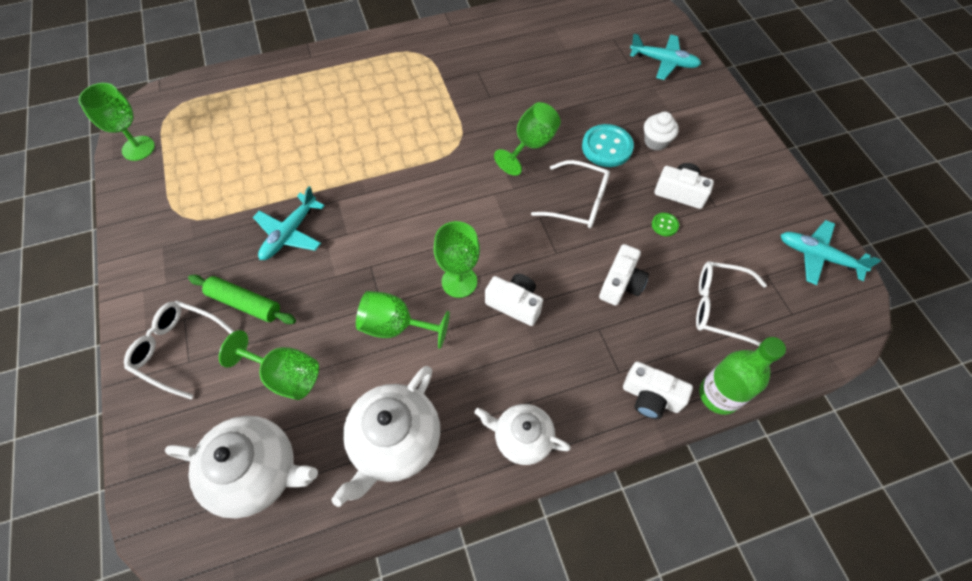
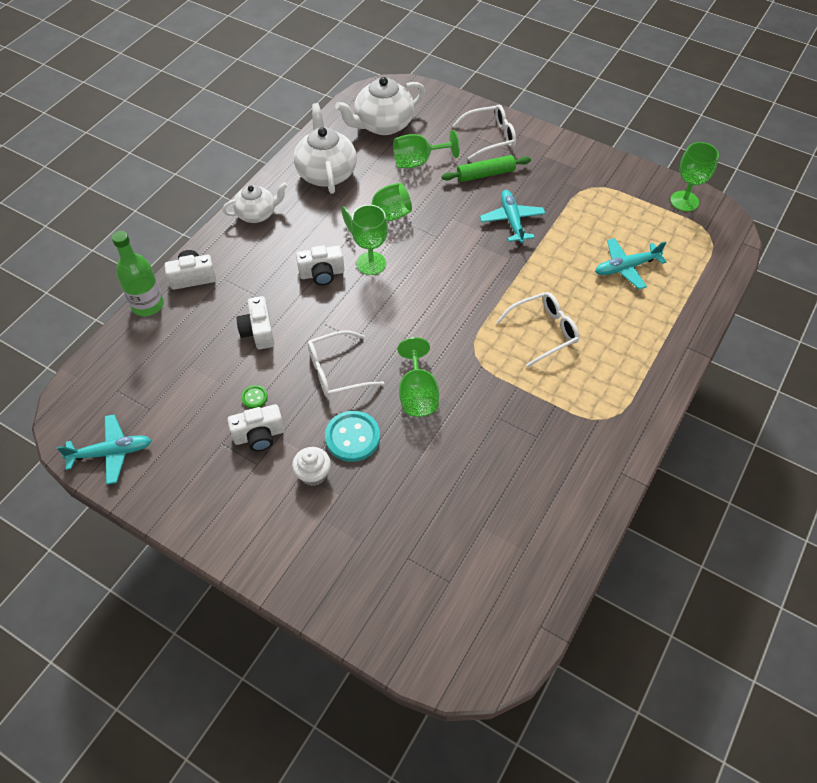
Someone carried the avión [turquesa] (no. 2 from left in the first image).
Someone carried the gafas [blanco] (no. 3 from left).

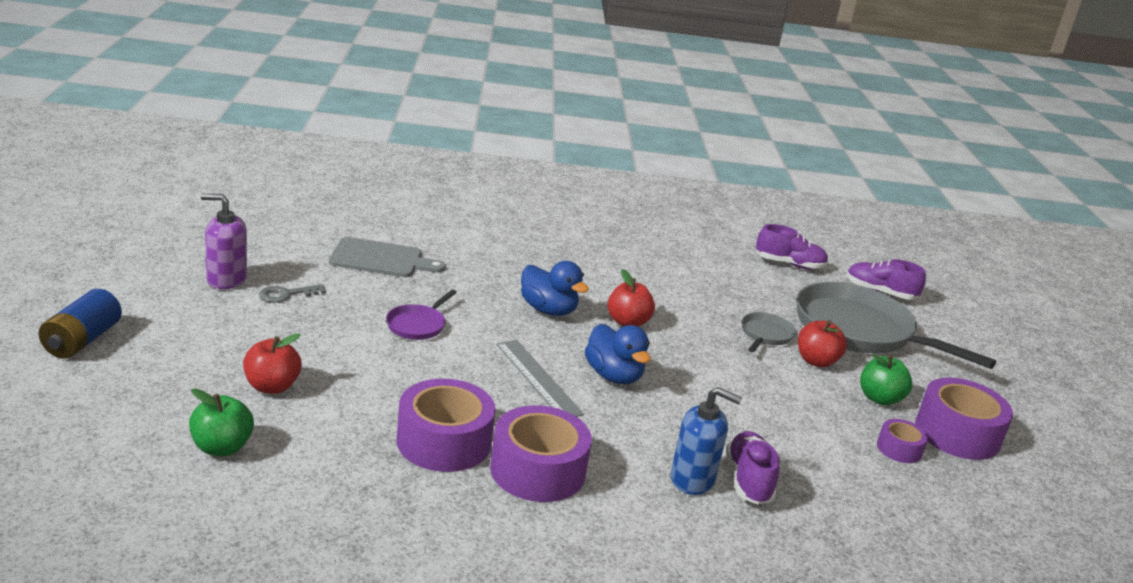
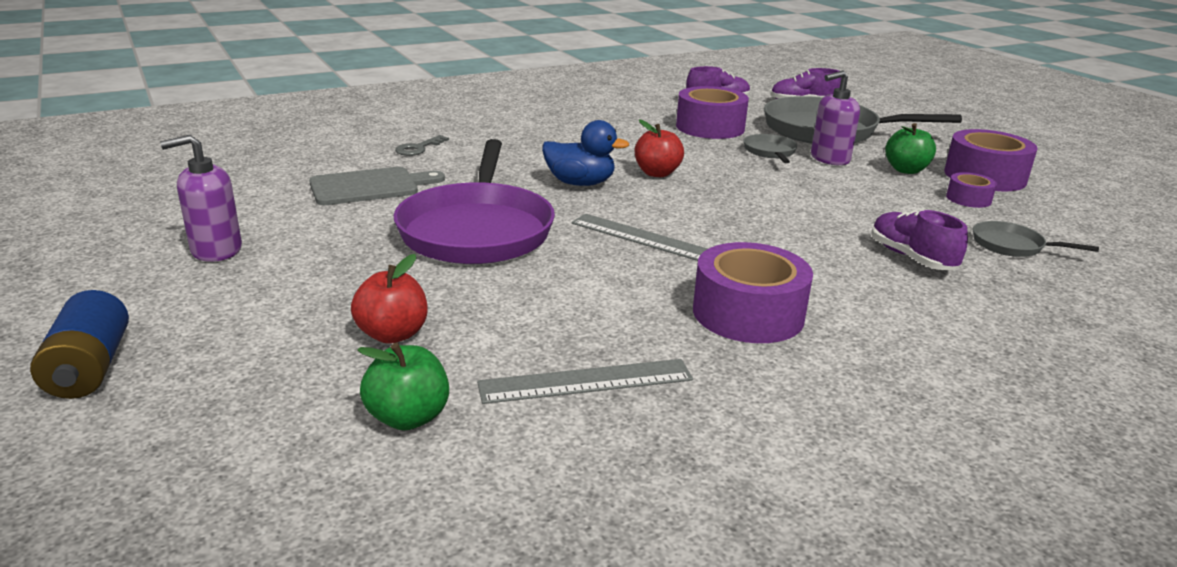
Someone carried the llave [gris].
Someone scaled the sartén [morado] by 2.27.
Someone swapped the manzana [rojo] (no. 3 from left) for the dispensador de jabón [morado] (no. 2 from left).
Someone took away the pato [azul] (no. 2 from left).
Someone carried the cinta adhesiva [morado] (no. 1 from left).
Someone took away the dispensador de jabón [azul].
Someone put down the sartén [gris] (no. 3 from left).
Someone put down the regla [gris] (no. 1 from left).

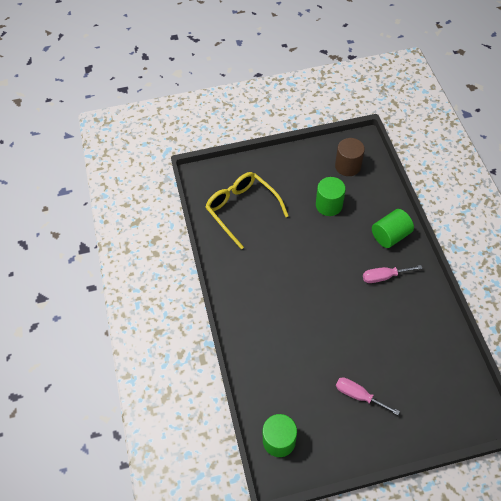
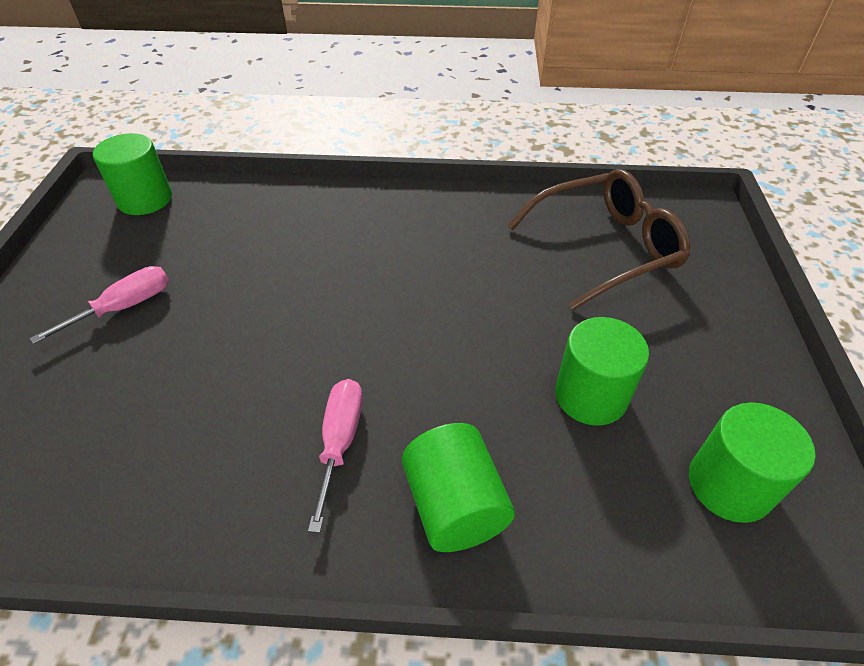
Someone repainted the cilindro [marrón], which became the cilindro [verde] (no. 4 from left).
Someone repainted the gafas [amarillo], which became the gafas [marrón].

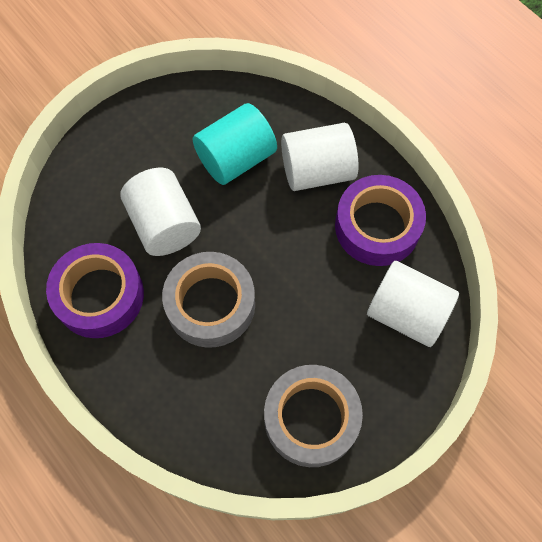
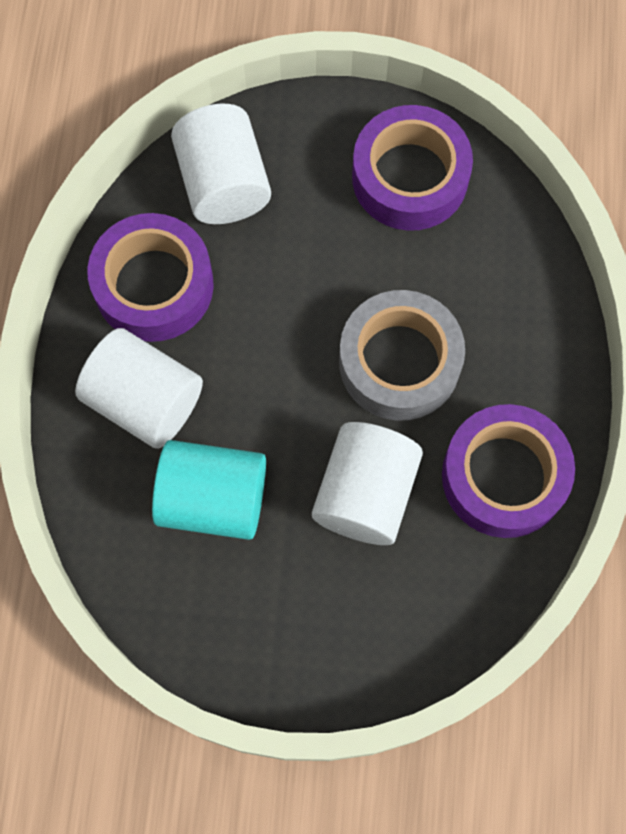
Someone repainted the cinta adhesiva [gris] (no. 2 from left), which became the cinta adhesiva [morado] (no. 2 from left).

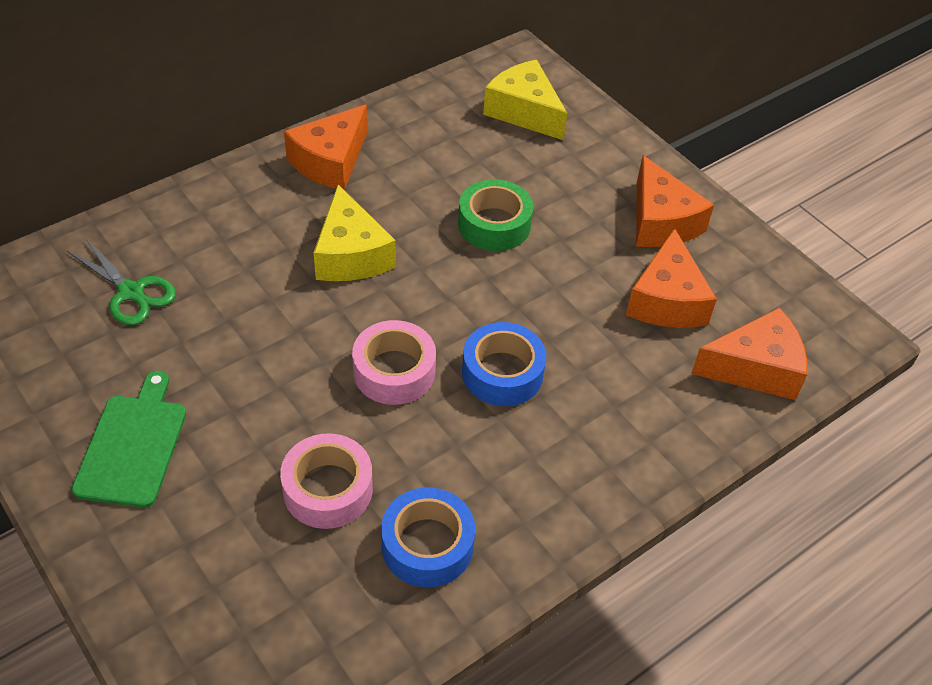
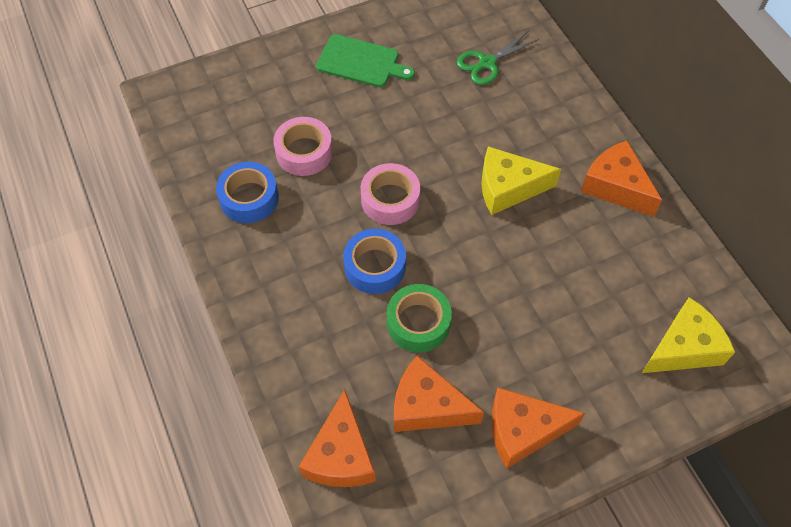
Someone carried the cinta adhesiva [verde].

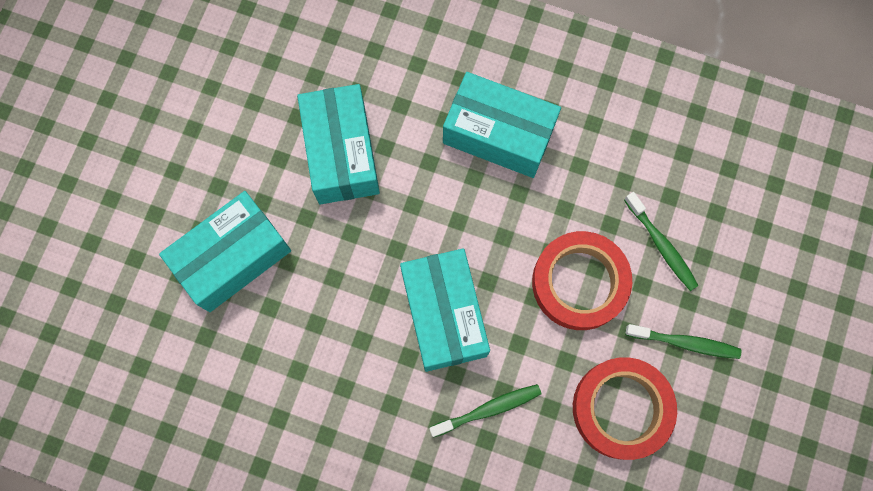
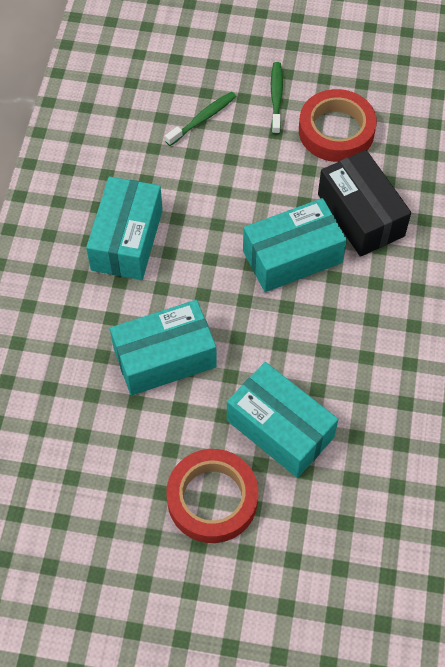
Someone carried the cinta adhesiva [rojo] (no. 1 from left).
Someone swapped the cepillo de dientes [verde] (no. 1 from left) for the caja [negro].

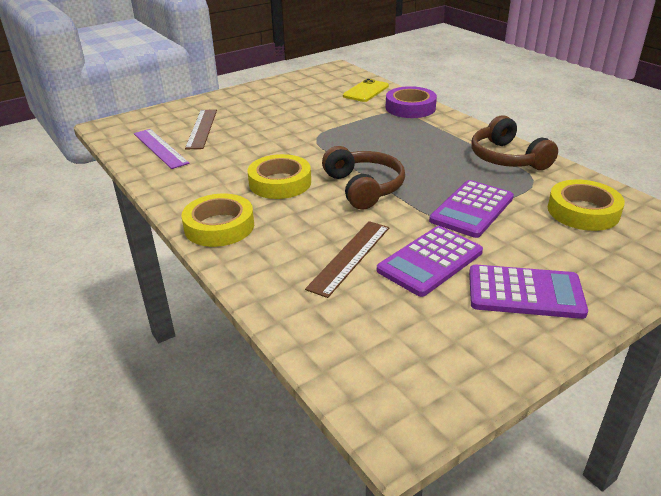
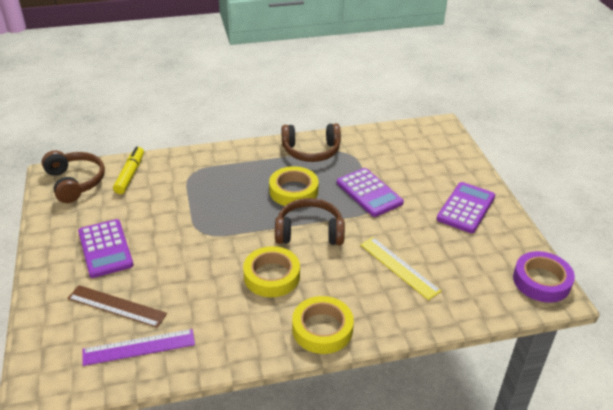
Someone swapped the móvil [amarillo] for the rotulador [amarillo].
Someone carried the cinta adhesiva [morado].
Someone carried the cinta adhesiva [amarillo] (no. 3 from left in the first image).
Someone repainted the regla [marrón] (no. 2 from left), which became the regla [amarillo].
Someone carried the calculadora [morado] (no. 1 from left).
Someone put down the auriculares [marrón] (no. 1 from left).

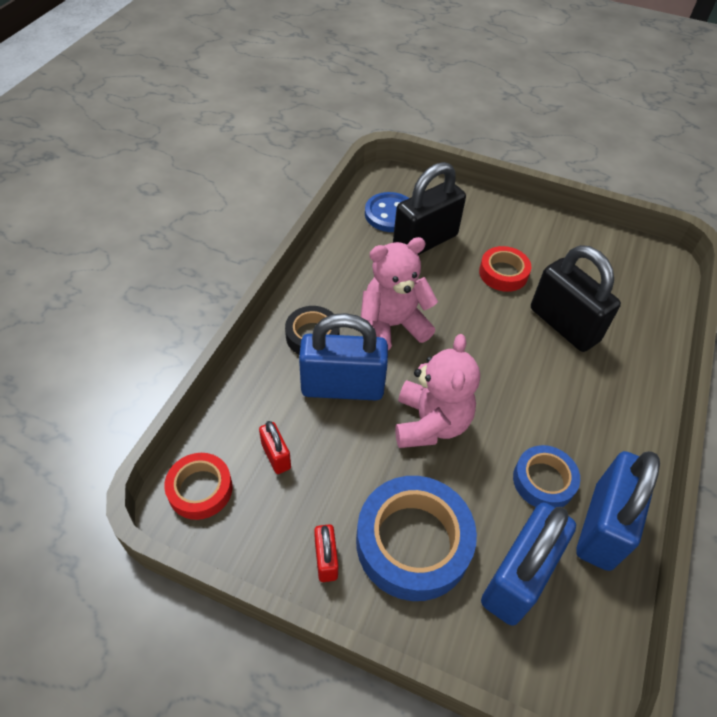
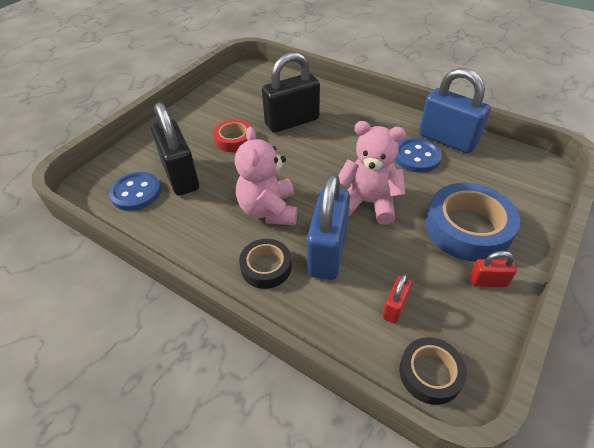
Someone rotated the candado [rojo] (no. 1 from left) by 45 degrees counterclockwise.
Someone swapped the cinta adhesiva [azul] (no. 2 from left) for the botón [azul] (no. 2 from left).
Someone repainted the cinta adhesiva [rojo] (no. 1 from left), which became the cinta adhesiva [negro] (no. 2 from left).
Someone took away the candado [azul] (no. 2 from left).

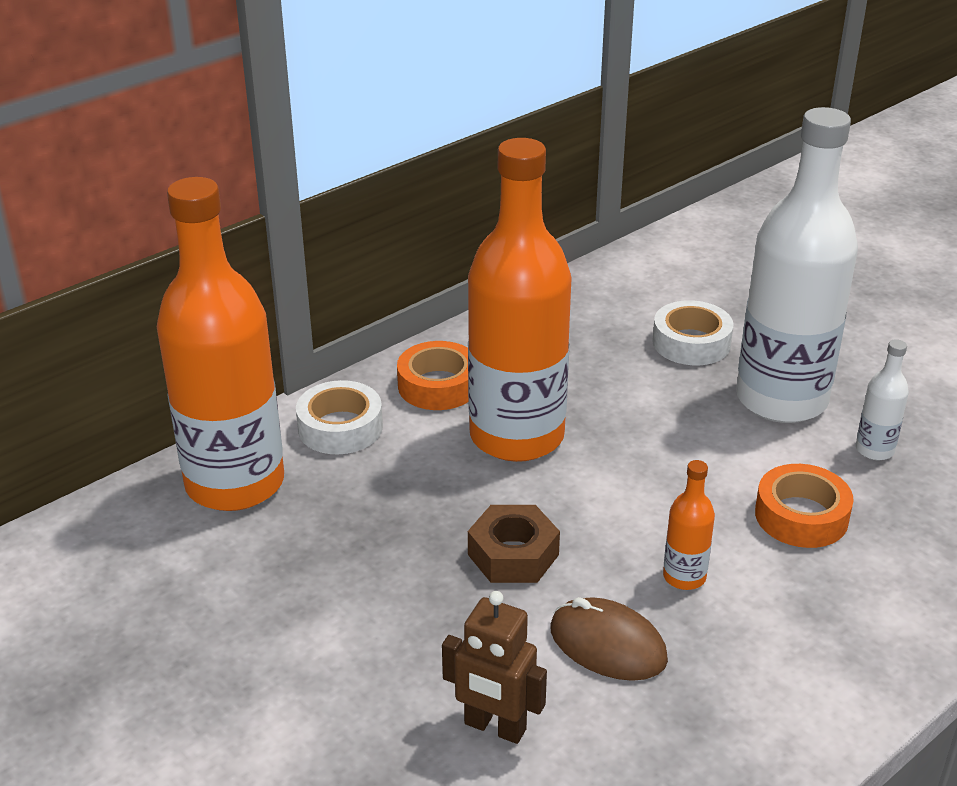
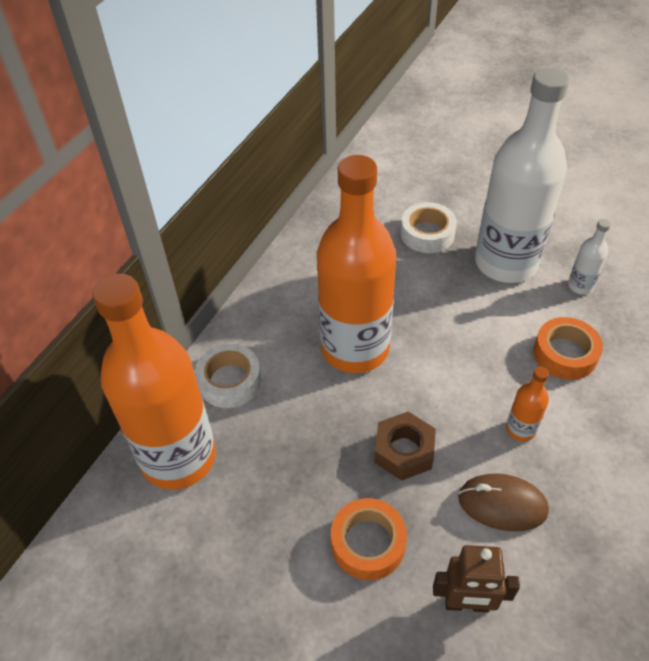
Someone carried the cinta adhesiva [naranja] (no. 1 from left).

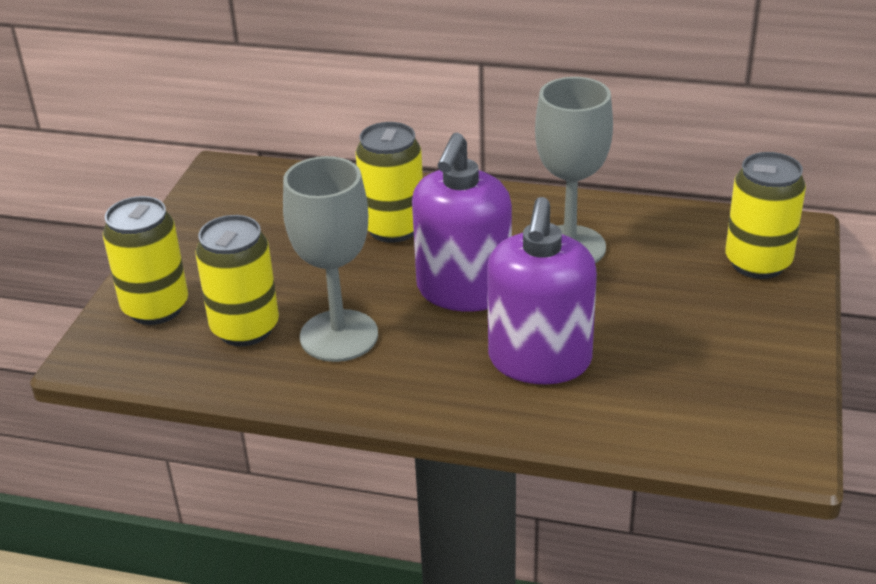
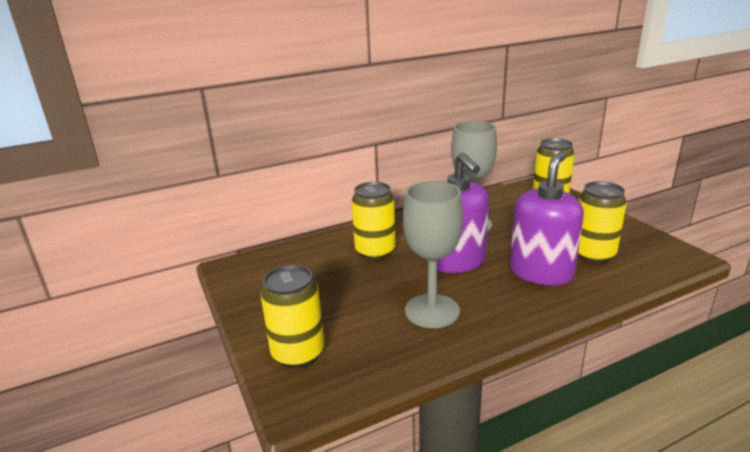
Someone rotated the dispensador de jabón [morado] (no. 2 from left) by 120 degrees counterclockwise.
Someone carried the lata [amarillo] (no. 2 from left in the first image).

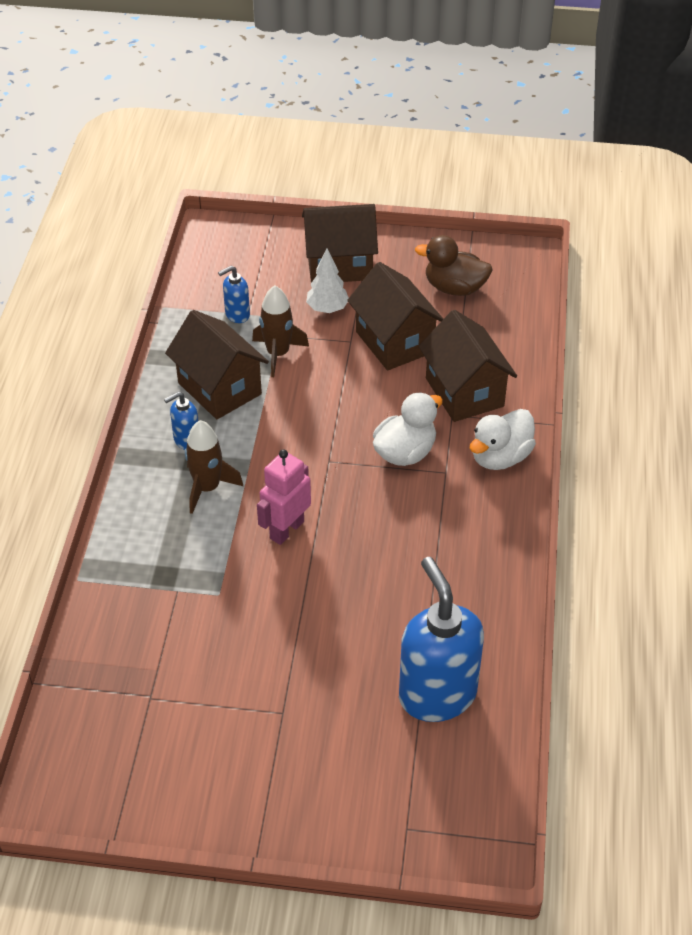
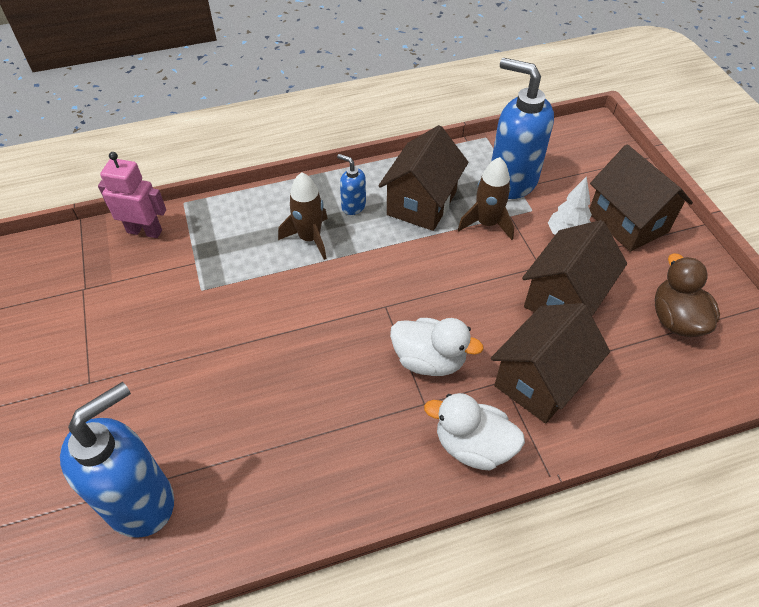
Someone scaled the dispensador de jabón [azul] (no. 2 from left in the first image) by 2.18.
Someone carried the robot [rosa].

